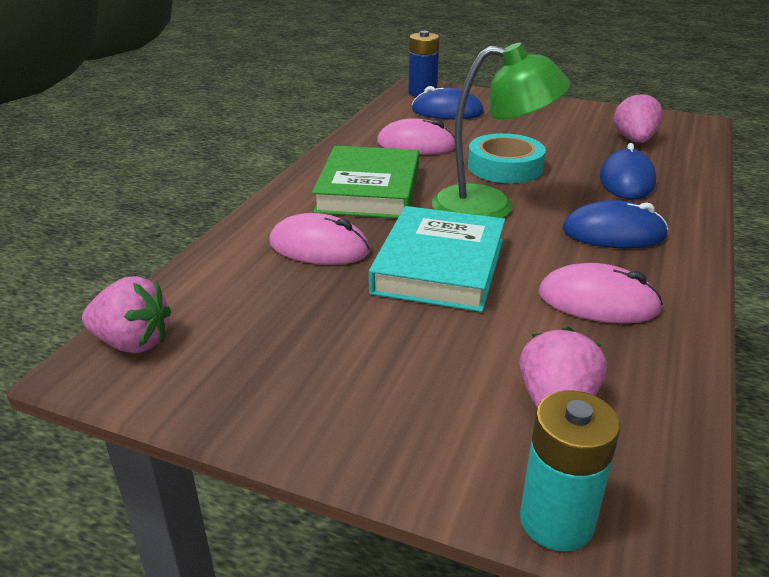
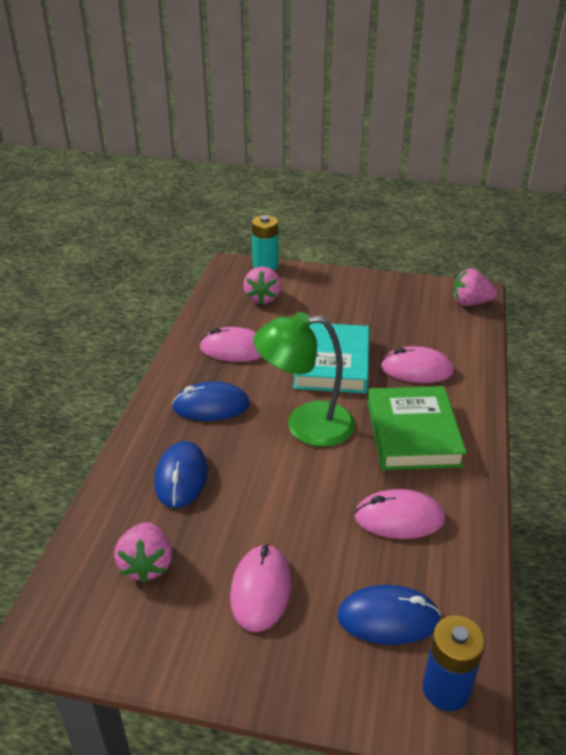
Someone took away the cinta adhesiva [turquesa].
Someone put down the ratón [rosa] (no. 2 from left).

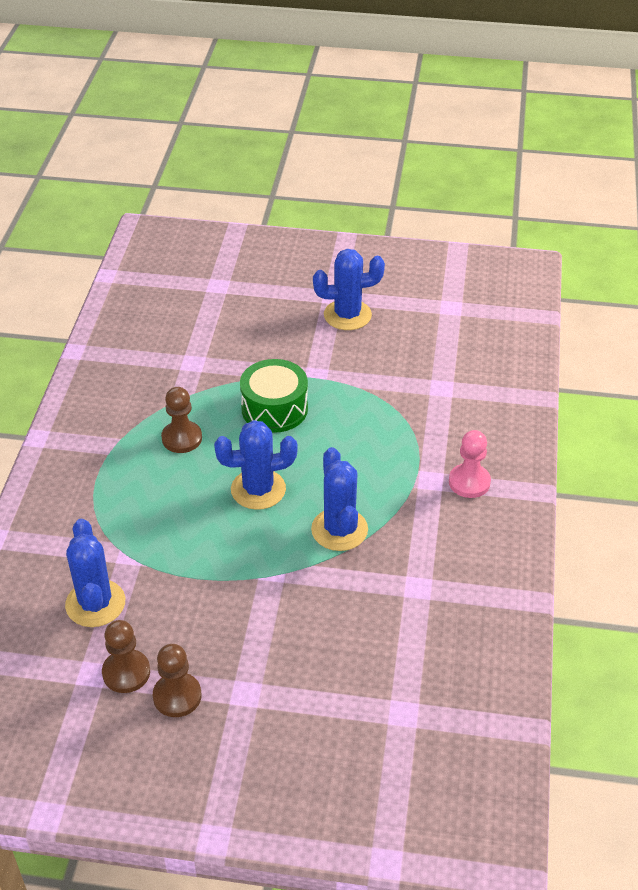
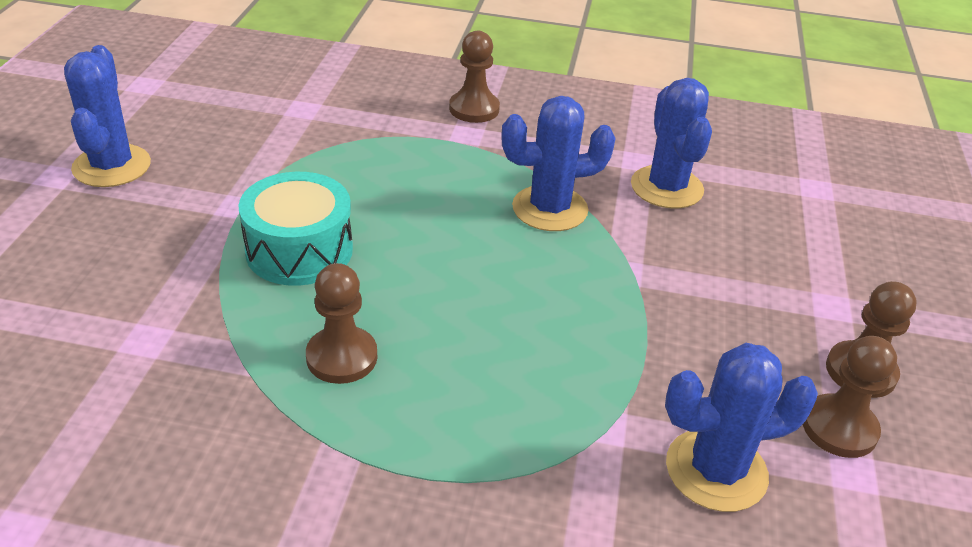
Someone repainted the tambor [verde], which became the tambor [turquesa].
Someone carried the cactus [azul] (no. 2 from left in the first image).
Someone repainted the peón [rosa], which became the peón [marrón] (no. 2 from left).

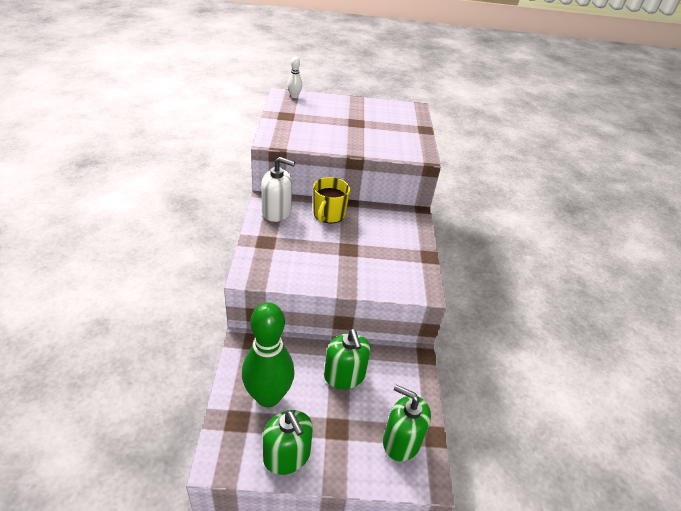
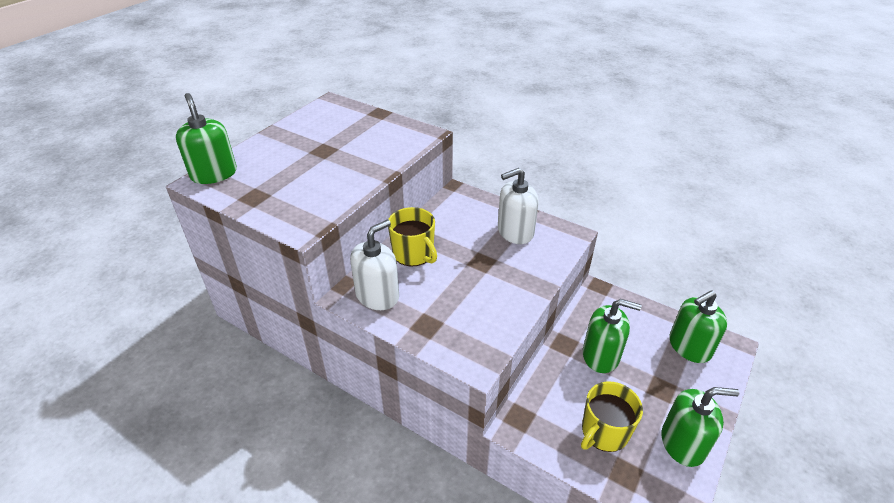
Someone swapped the bolo [blanco] for the dispensador de jabón [verde] (no. 1 from left).
Someone swapped the bolo [verde] for the taza [amarillo] (no. 2 from left).
Someone put down the dispensador de jabón [blanco] (no. 2 from left).

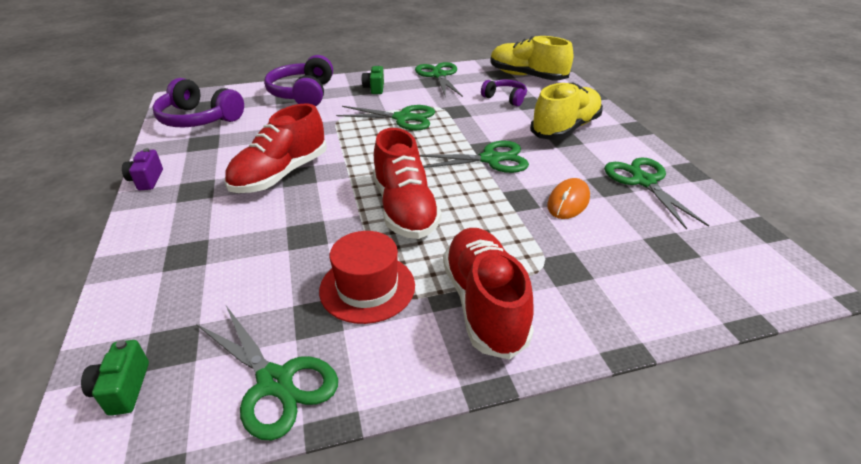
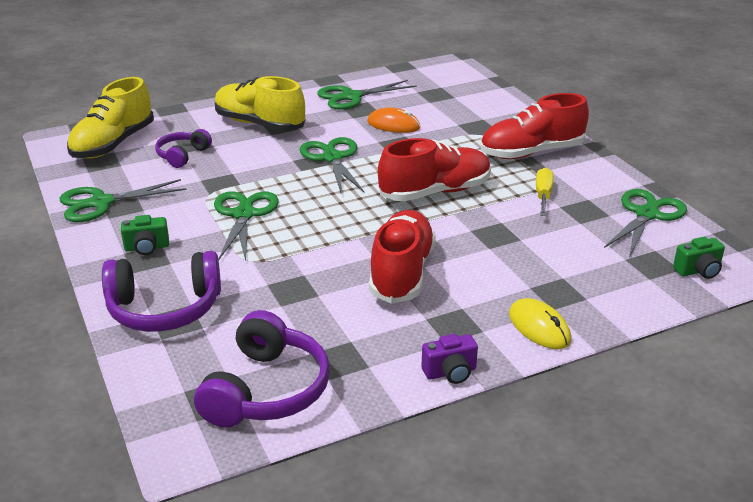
Someone rotated the zapato [rojo] (no. 1 from left) by 105 degrees counterclockwise.
Someone swapped the sombrero [rojo] for the destornillador [amarillo].
Someone put down the ratón [amarillo].

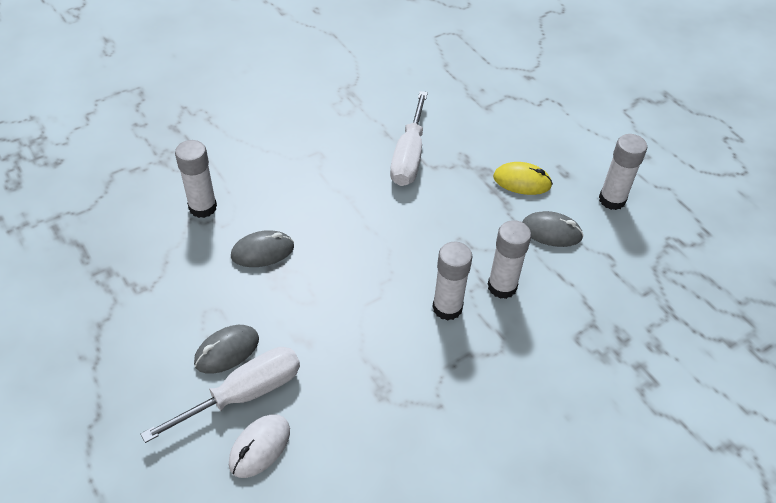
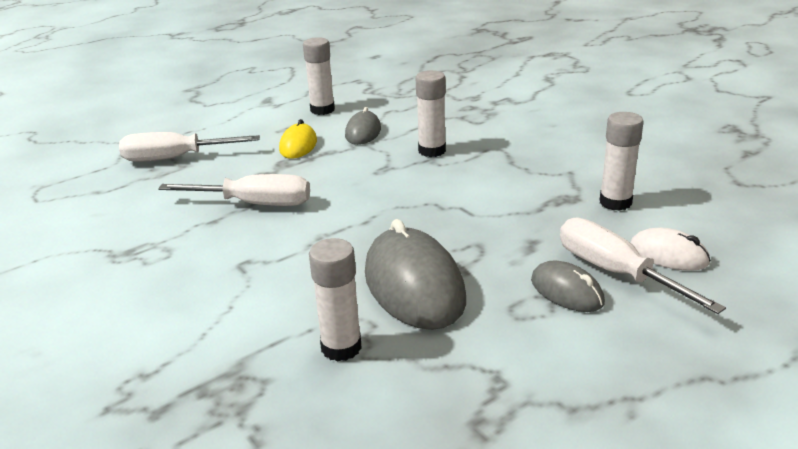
Someone scaled the ratón [gris] (no. 2 from left) by 1.86.
Someone carried the barra de pegamento [blanco] (no. 2 from left in the first image).
Someone put down the destornillador [blanco] (no. 1 from left).

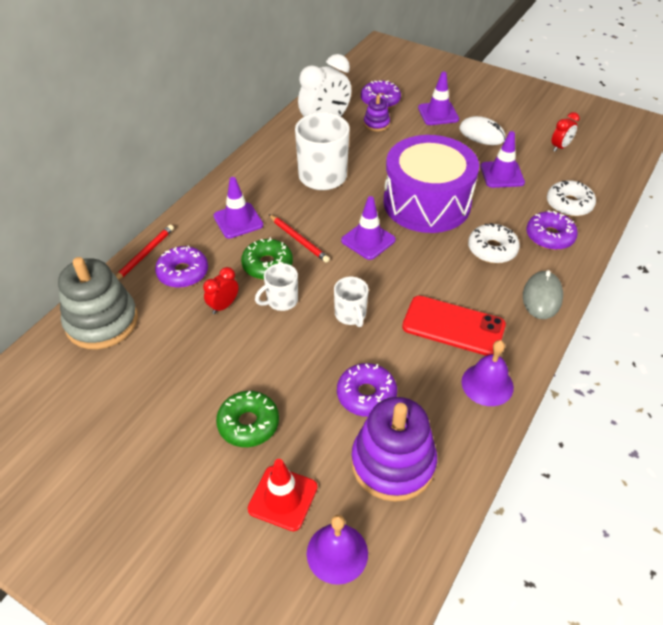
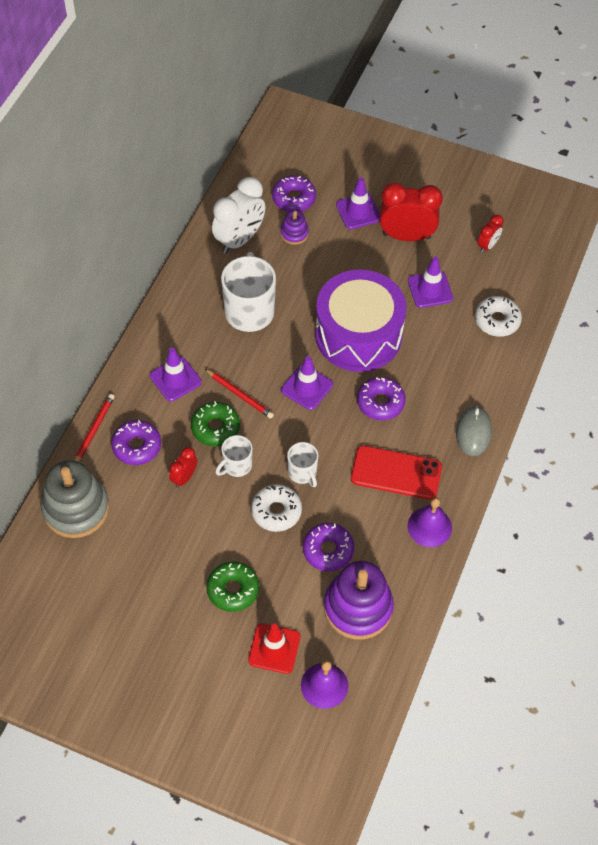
Someone swapped the ratón [blanco] for the despertador [rojo] (no. 2 from left).
Someone carried the rosquilla [morado] (no. 4 from left).
Someone carried the rosquilla [blanco] (no. 1 from left).

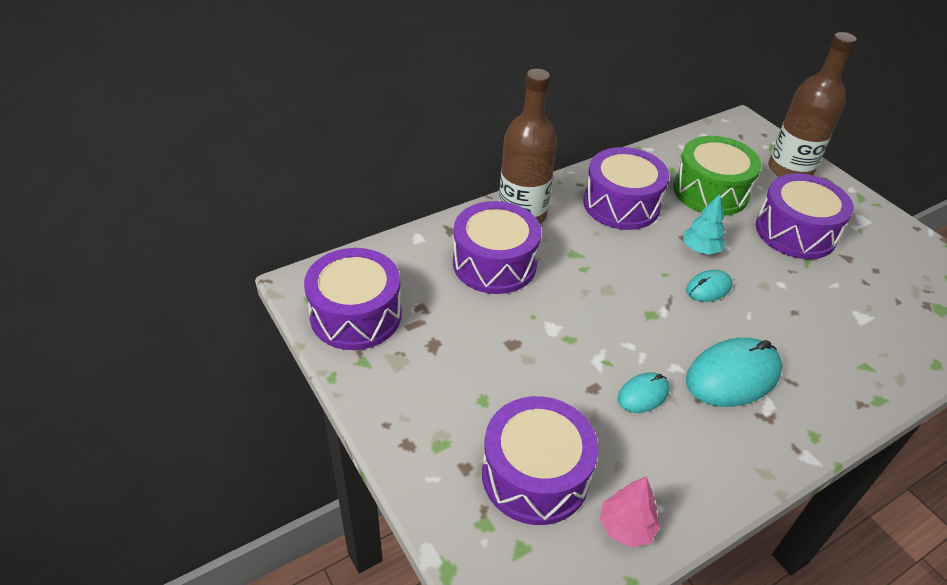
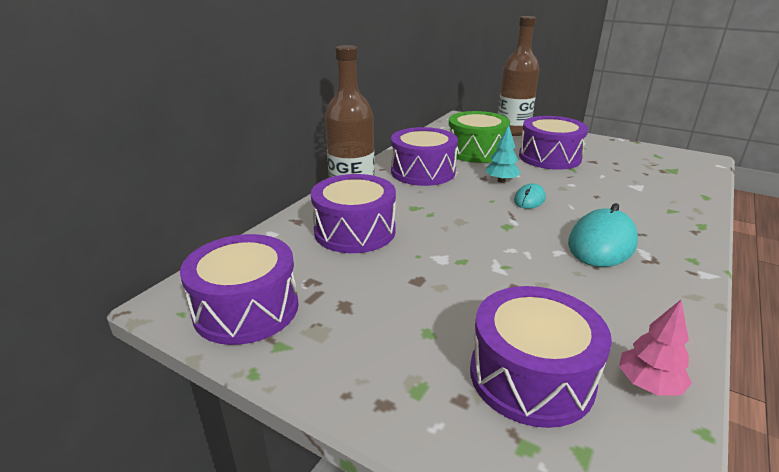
Someone took away the ratón [turquesa] (no. 1 from left).

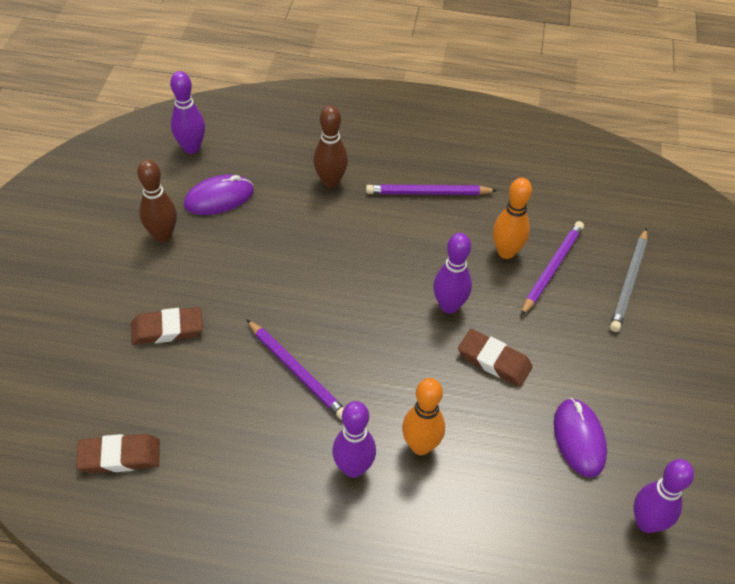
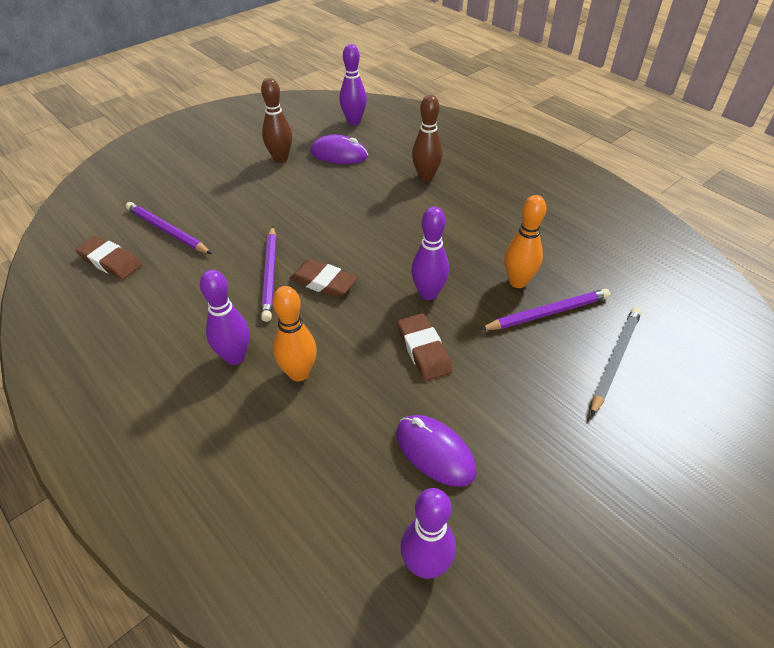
Someone carried the lápiz [morado] (no. 2 from left in the first image).
Someone rotated the lápiz [gris] by 150 degrees clockwise.
Someone carried the goma de borrar [marrón] (no. 2 from left).
Someone rotated the ratón [morado] (no. 2 from left) by 75 degrees counterclockwise.

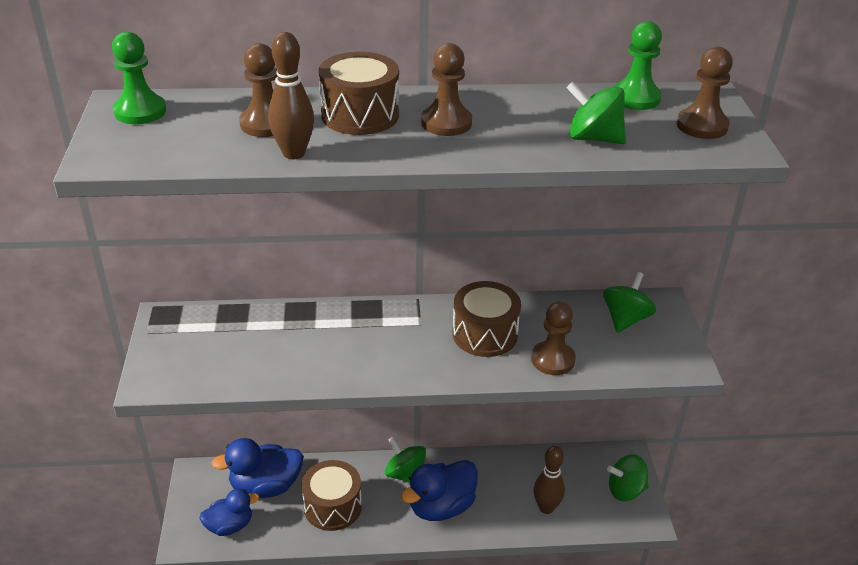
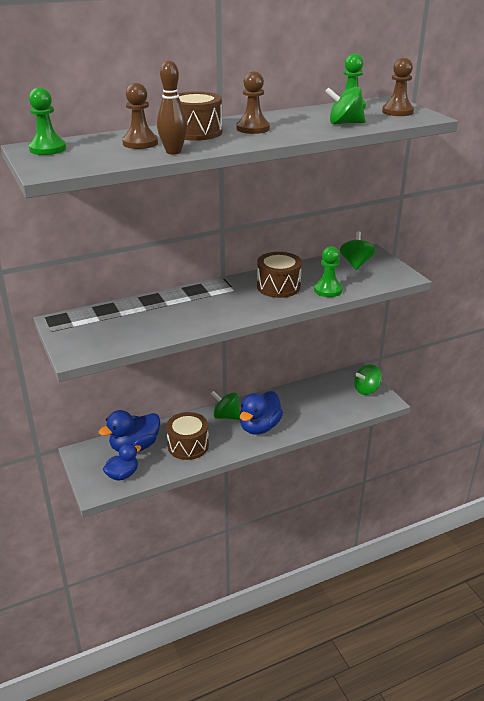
Someone repainted the peón [marrón] (no. 3 from left), which became the peón [verde] (no. 2 from left).
Someone took away the bolo [marrón] (no. 2 from left).

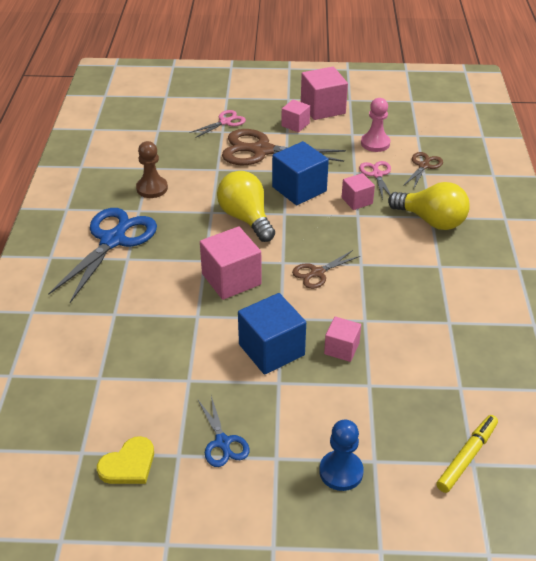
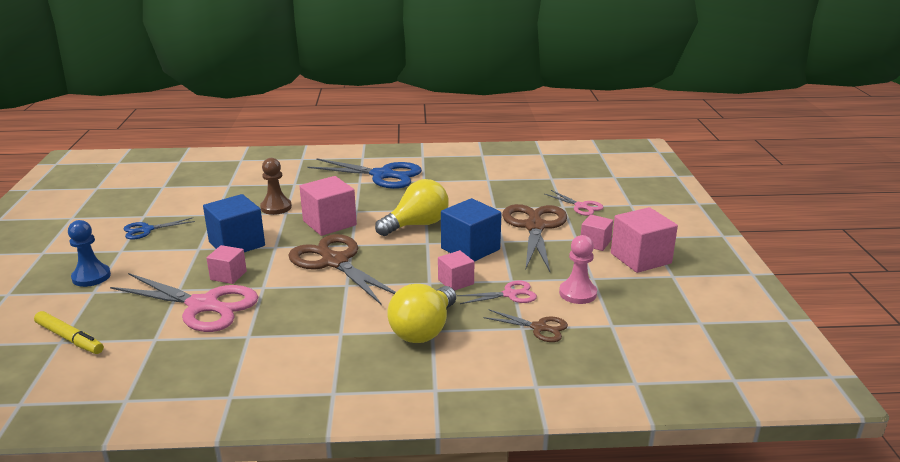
Someone carried the peón [marrón].
Someone scaled the tijeras [marrón] (no. 2 from left in the first image) by 1.96.
Someone took away the corazón [amarillo].
Someone put down the tijeras [rosa] (no. 1 from left).

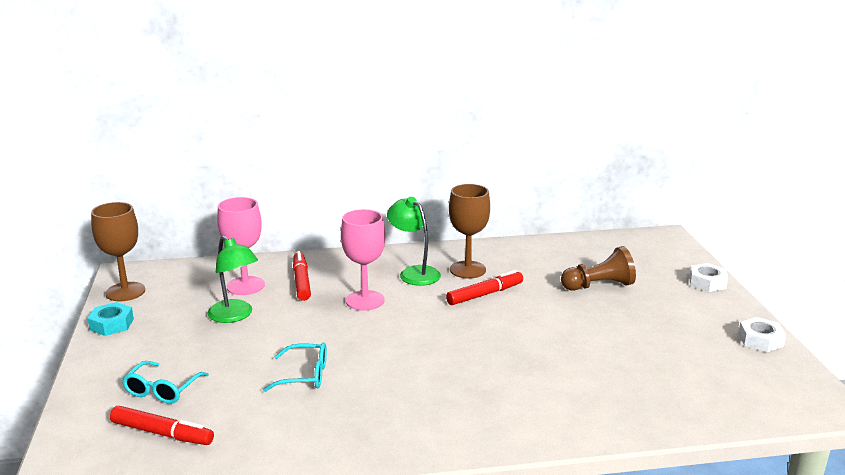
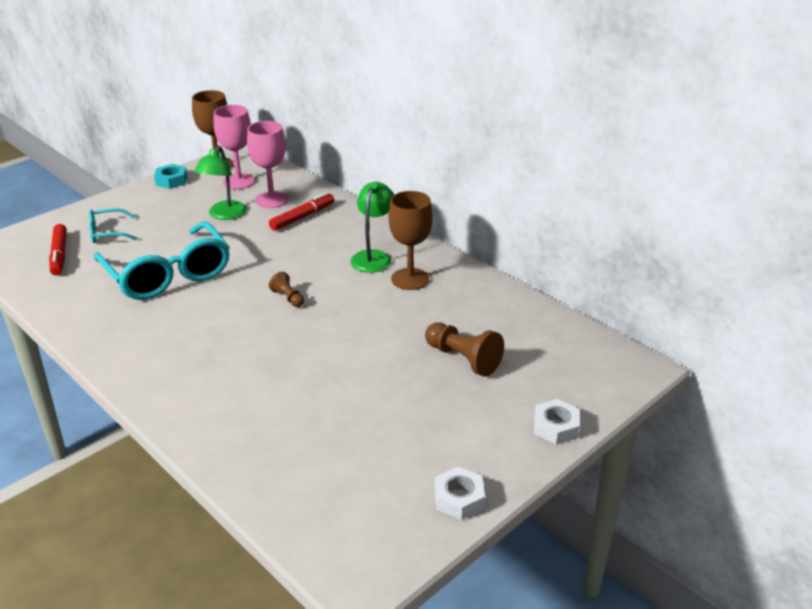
Someone carried the copa [rosa] (no. 2 from left in the first image).
Someone took away the rotulador [rojo] (no. 3 from left).
Someone scaled the gafas [turquesa] (no. 2 from left) by 2.12.
Someone put down the peón [marrón] (no. 1 from left).

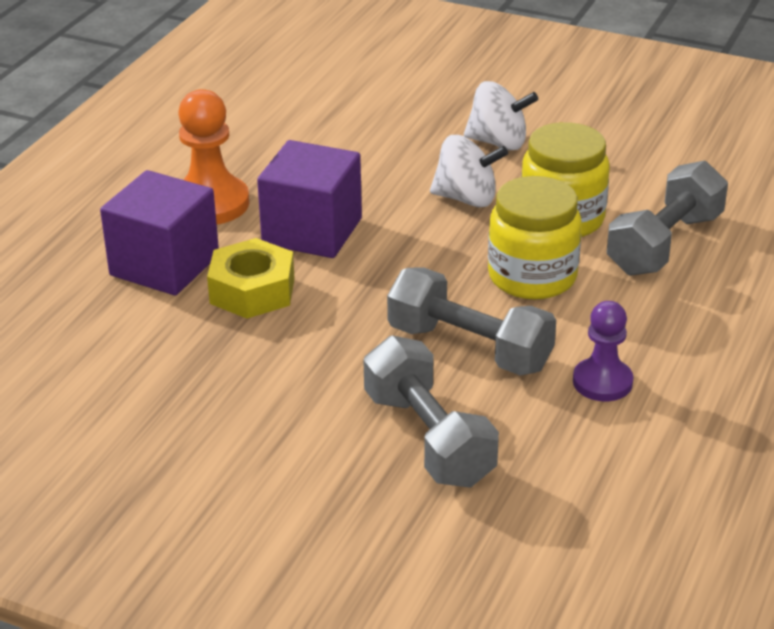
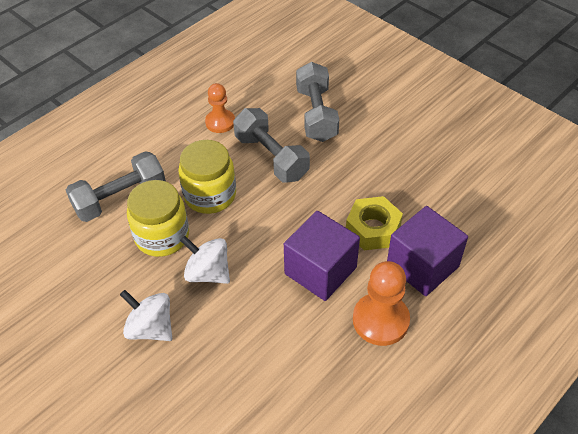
Someone repainted the peón [morado], which became the peón [naranja] (no. 1 from left).

